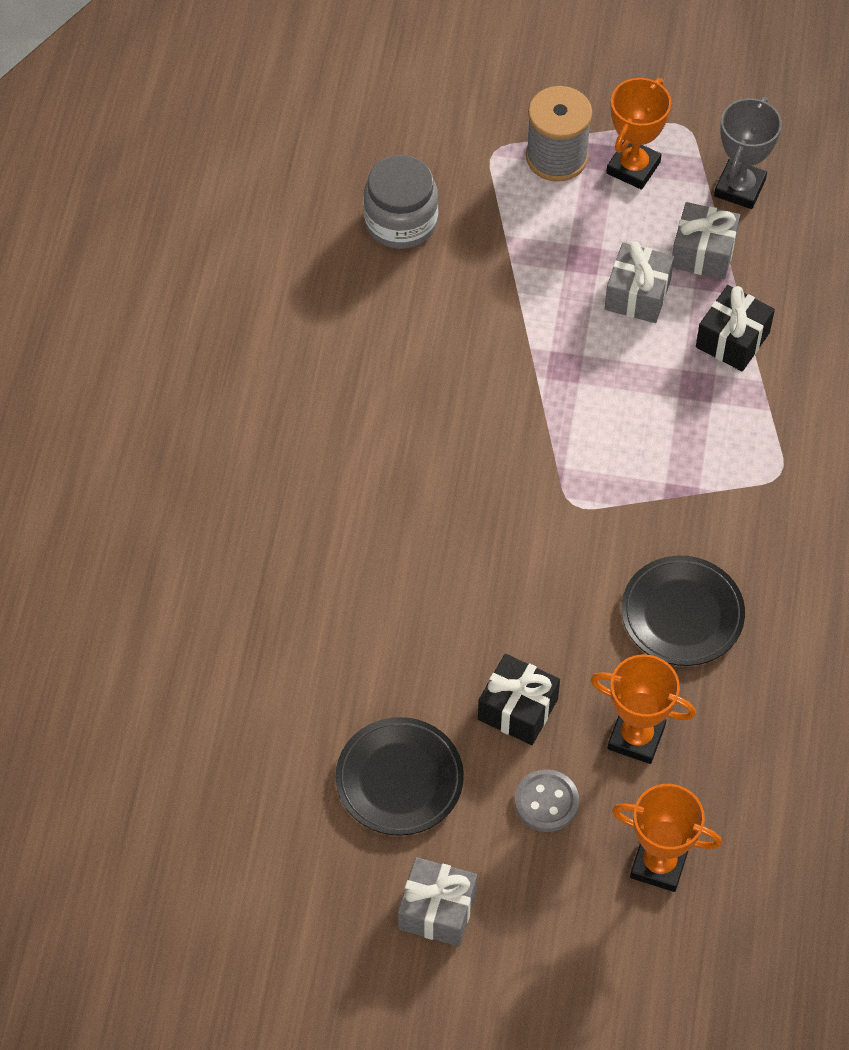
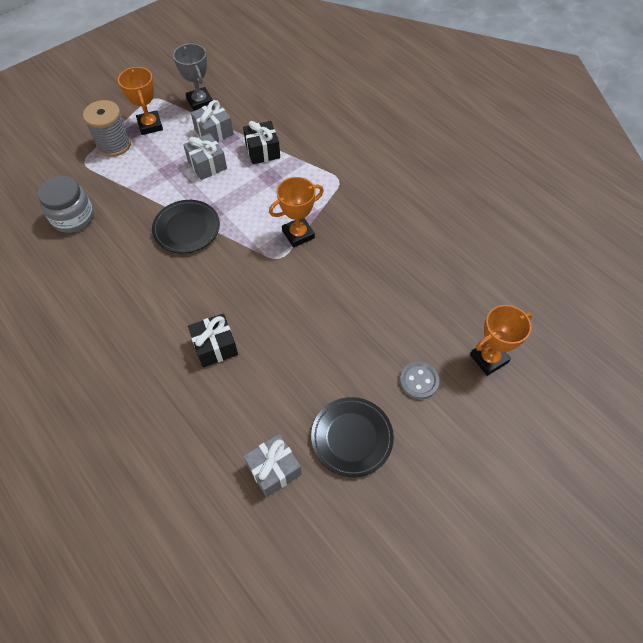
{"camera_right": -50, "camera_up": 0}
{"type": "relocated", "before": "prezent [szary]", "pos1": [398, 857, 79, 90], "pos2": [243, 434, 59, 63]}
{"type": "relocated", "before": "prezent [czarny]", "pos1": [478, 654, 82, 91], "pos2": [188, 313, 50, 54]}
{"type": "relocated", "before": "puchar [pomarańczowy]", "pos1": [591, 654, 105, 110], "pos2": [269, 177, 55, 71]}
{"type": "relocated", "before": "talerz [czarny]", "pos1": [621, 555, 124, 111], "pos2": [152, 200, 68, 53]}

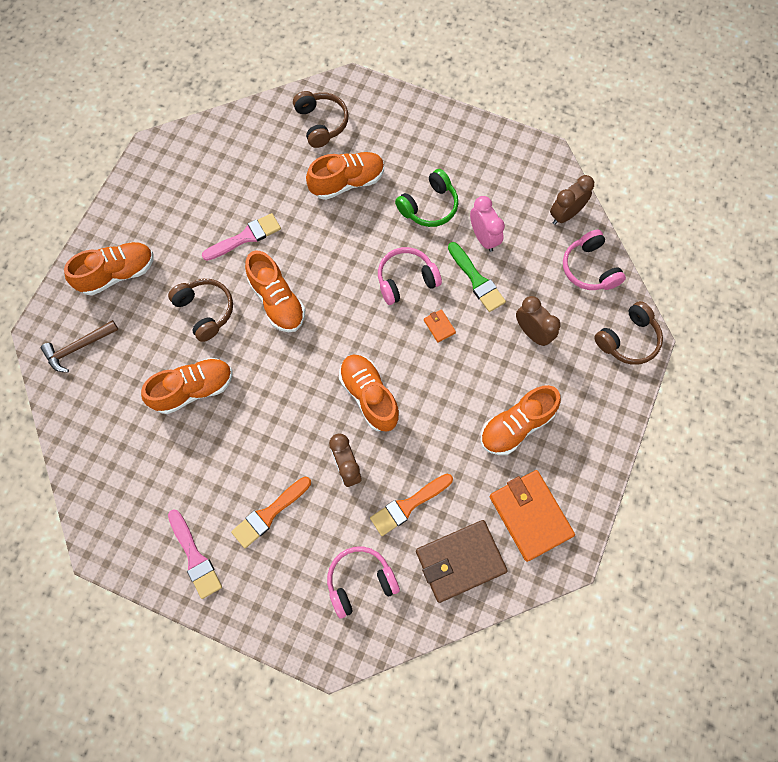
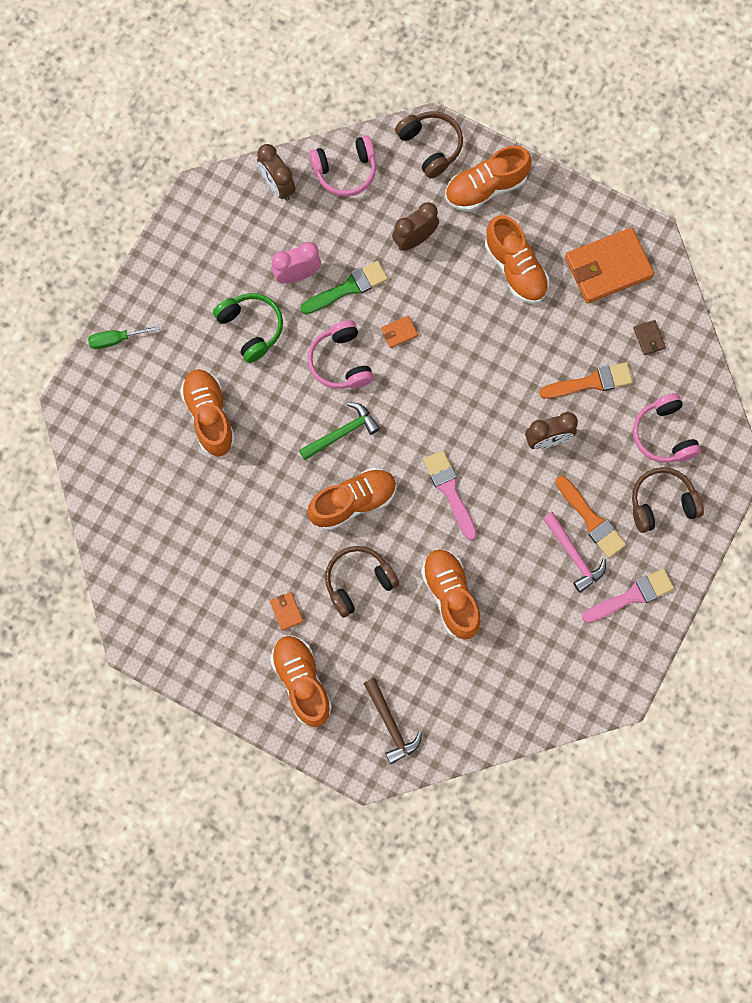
{"camera_right": -85, "camera_up": 5}
{"type": "appeared", "after": "śrubokręt [zielony]", "pos2": [88, 325, 72, 24]}
{"type": "appeared", "after": "portfel [pomarańczowy]", "pos2": [270, 592, 34, 39]}
{"type": "appeared", "after": "młotek [zielony]", "pos2": [299, 402, 81, 58]}
{"type": "appeared", "after": "młotek [różowy]", "pos2": [543, 512, 63, 81]}
{"type": "relocated", "before": "pędzel [różowy]", "pos1": [202, 213, 79, 48], "pos2": [423, 450, 54, 90]}
{"type": "relocated", "before": "słuchawki [brązowy]", "pos1": [293, 91, 56, 57], "pos2": [632, 467, 72, 66]}
{"type": "relocated", "before": "but [pomarańczowy]", "pos1": [339, 354, 60, 78], "pos2": [445, 145, 87, 67]}
{"type": "spun", "before": "pędzel [pomarańczowy]", "pos1": [370, 474, 83, 62], "pos2": [539, 362, 94, 37], "turn": -75}
{"type": "size", "before": "portfel [brązowy]", "pos1": [416, 520, 92, 83], "pos2": [634, 320, 32, 35], "scale": 0.42}

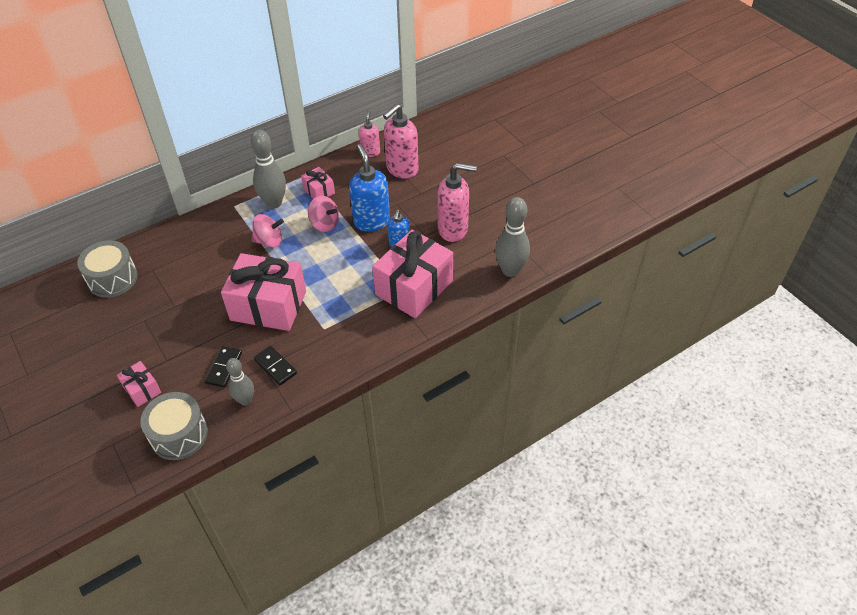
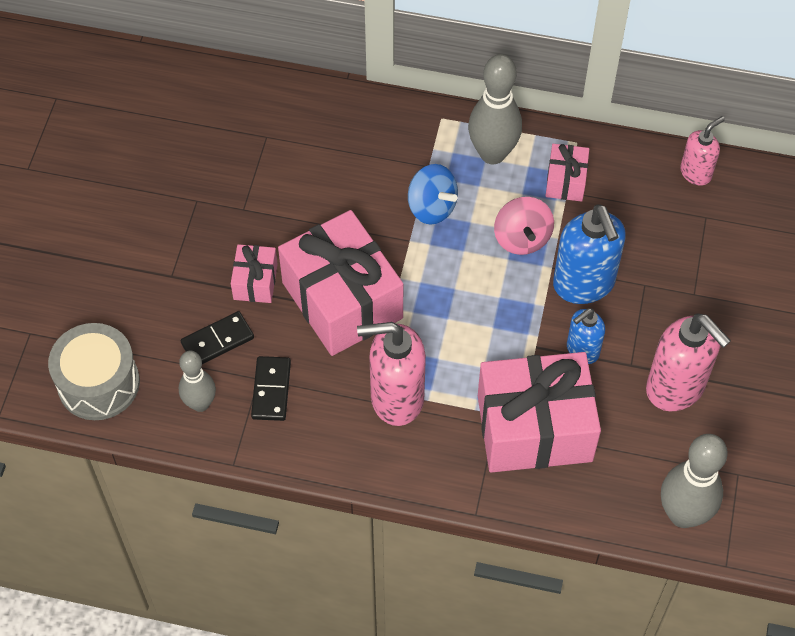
{"camera_right": 45, "camera_up": 10}
{"type": "missing", "before": "bęben [szary]", "pos1": [77, 240, 61, 58]}
{"type": "relocated", "before": "prezent [różowy]", "pos1": [117, 361, 44, 46], "pos2": [231, 244, 47, 59]}
{"type": "relocated", "before": "dozownik mydła [różowy]", "pos1": [383, 104, 35, 75], "pos2": [357, 322, 69, 104]}
{"type": "colour", "before": "bączek [różowy]", "after": "bączek [niebieski]", "pos1": [251, 214, 33, 33], "pos2": [408, 164, 50, 61]}
{"type": "spun", "before": "dozownik mydła [niebieski]", "pos1": [349, 144, 41, 88], "pos2": [553, 204, 73, 100], "turn": 135}

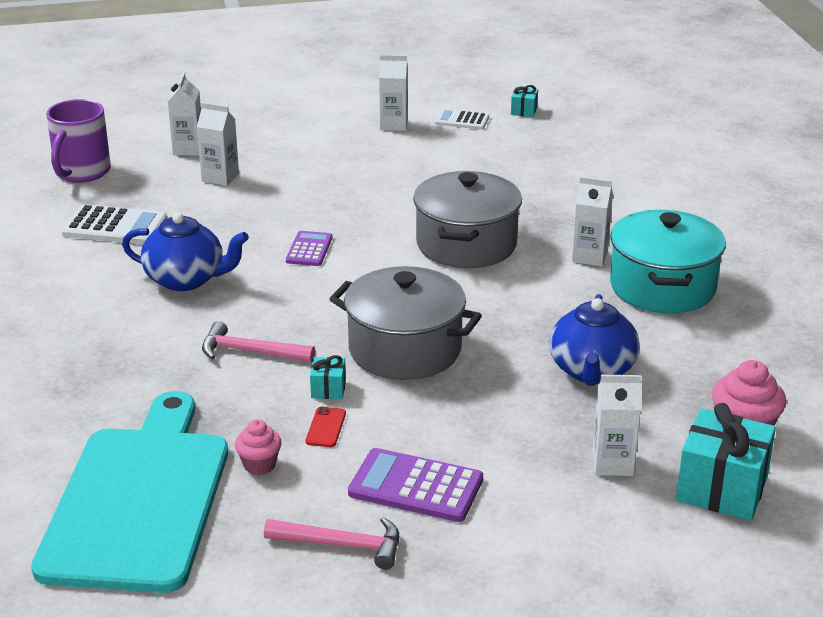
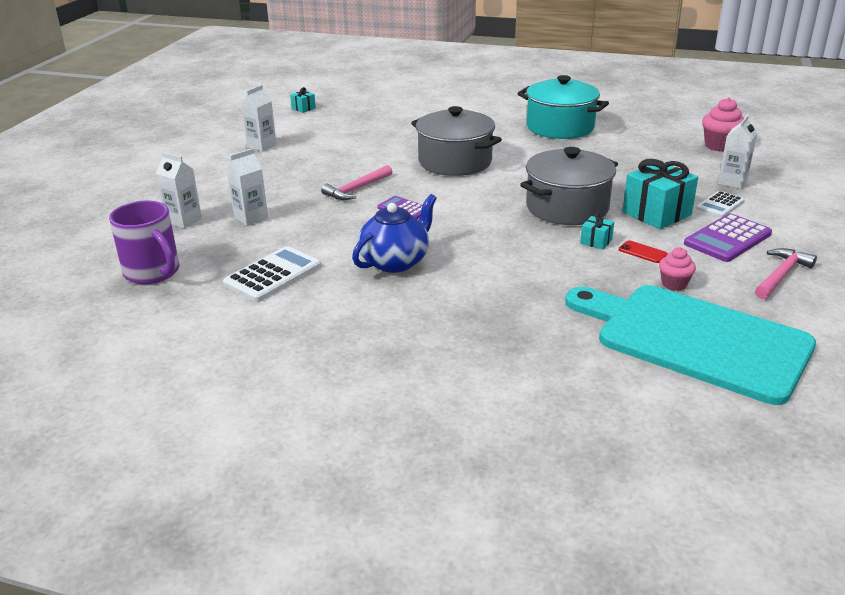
{"camera_right": -60, "camera_up": 0}
{"type": "missing", "before": "imbryk [niebieski]", "pos1": [550, 294, 90, 92]}
{"type": "missing", "before": "karton mleka [biały]", "pos1": [572, 177, 41, 90]}
{"type": "relocated", "before": "młotek [różowy]", "pos1": [202, 321, 113, 41], "pos2": [321, 165, 72, 35]}
{"type": "relocated", "before": "kalkulator [biały]", "pos1": [435, 109, 54, 21], "pos2": [696, 191, 49, 26]}
{"type": "relocated", "before": "prezent [turkusowy]", "pos1": [676, 403, 100, 118], "pos2": [623, 159, 75, 70]}

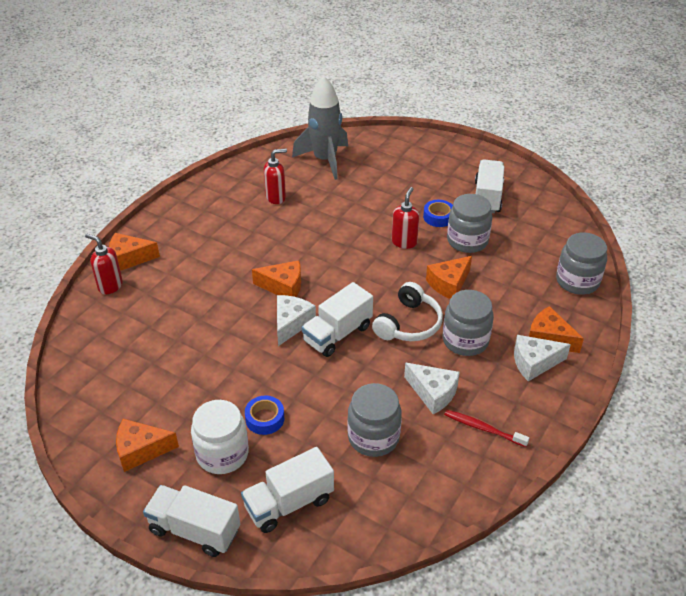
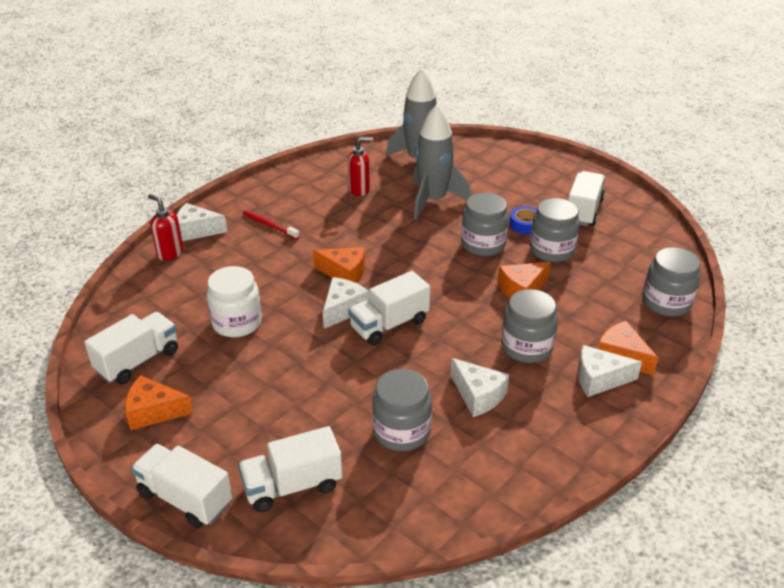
{"camera_right": 10, "camera_up": -5}
{"type": "missing", "before": "taśma klejąca [niebieski]", "pos1": [245, 396, 39, 39]}
{"type": "missing", "before": "słuchawki [biały]", "pos1": [372, 282, 71, 59]}
{"type": "appeared", "after": "ciężarówka [biały]", "pos2": [84, 312, 94, 72]}
{"type": "appeared", "after": "rakieta [szary]", "pos2": [413, 105, 58, 115]}
{"type": "relocated", "before": "słoik [biały]", "pos1": [191, 400, 58, 74], "pos2": [206, 266, 56, 71]}
{"type": "relocated", "before": "szczoteczka do zębów [czerwony]", "pos1": [444, 410, 85, 37], "pos2": [243, 210, 57, 30]}
{"type": "exchanged", "before": "dozownik mydła [czerwony]", "after": "słoik [szary]", "pos1": [392, 187, 27, 62], "pos2": [461, 193, 48, 63]}
{"type": "colour", "before": "ser [pomarańczowy]", "after": "ser [biały]", "pos1": [109, 233, 51, 38], "pos2": [177, 203, 50, 38]}

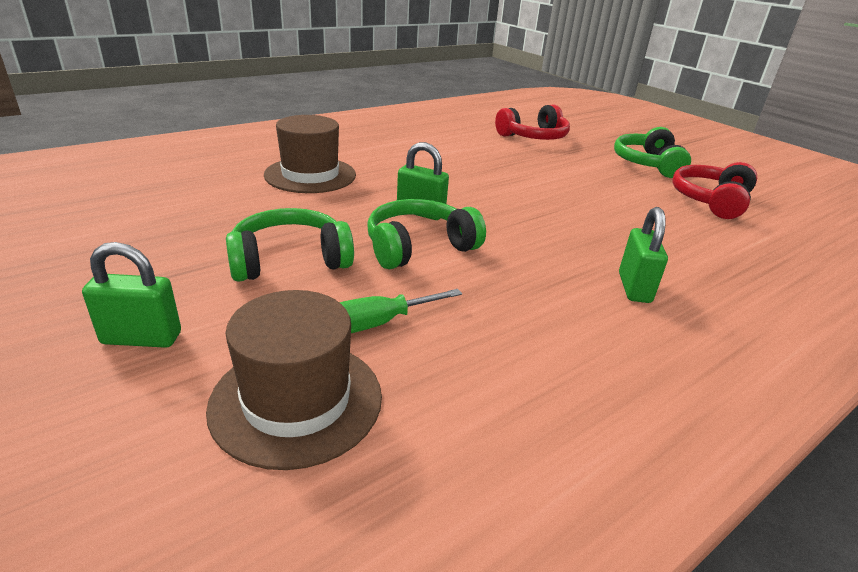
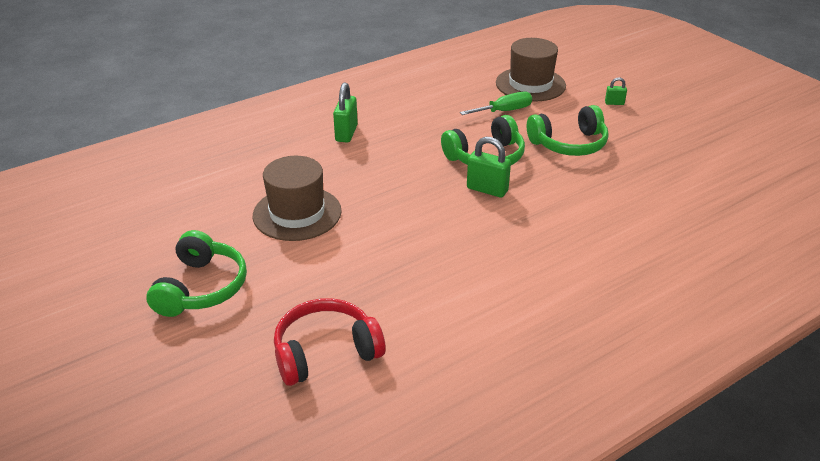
{"camera_right": -175, "camera_up": 5}
{"type": "missing", "before": "słuchawki [czerwony]", "pos1": [672, 162, 85, 57]}
{"type": "relocated", "before": "kapelusz [brązowy]", "pos1": [264, 115, 92, 78], "pos2": [253, 156, 89, 85]}
{"type": "size", "before": "kłódka [zielony]", "pos1": [82, 242, 99, 106], "pos2": [605, 77, 22, 28], "scale": 0.55}

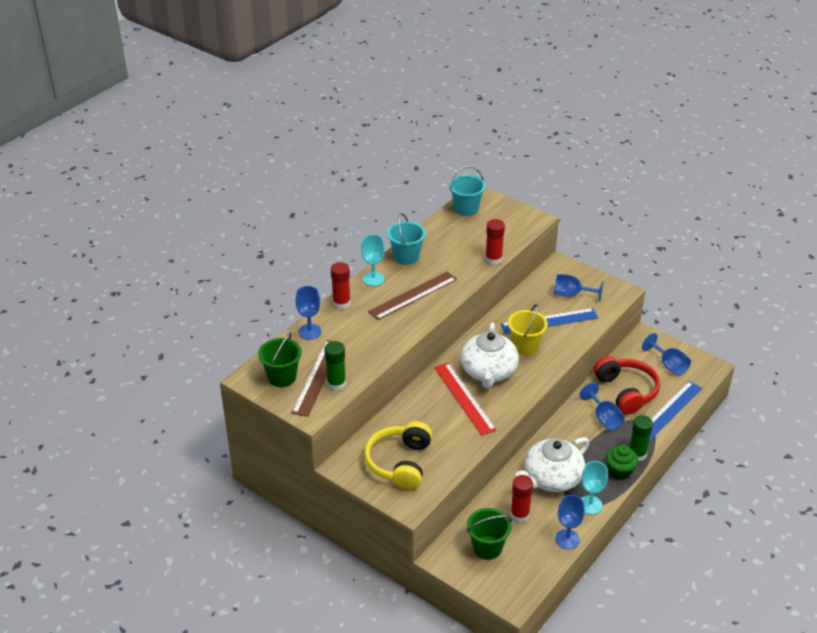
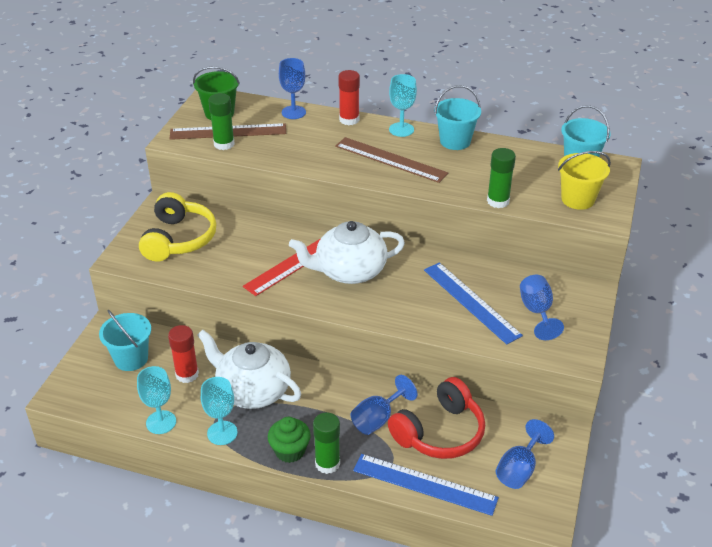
{"camera_right": 70, "camera_up": 0}
{"type": "relocated", "before": "wiadro [żółty]", "pos1": [508, 304, 40, 51], "pos2": [558, 151, 53, 59]}
{"type": "colour", "before": "wiadro [zielony]", "after": "wiadro [turkusowy]", "pos1": [467, 508, 45, 52], "pos2": [99, 310, 52, 61]}
{"type": "colour", "before": "klej w sztyfcie [czerwony]", "after": "klej w sztyfcie [zielony]", "pos1": [485, 219, 20, 46], "pos2": [487, 148, 29, 60]}
{"type": "colour", "before": "kielich [niebieski]", "after": "kielich [turkusowy]", "pos1": [555, 495, 30, 54], "pos2": [137, 366, 39, 68]}
{"type": "spun", "before": "słuchawki [żółty]", "pos1": [364, 421, 68, 69], "pos2": [139, 192, 78, 70], "turn": 105}

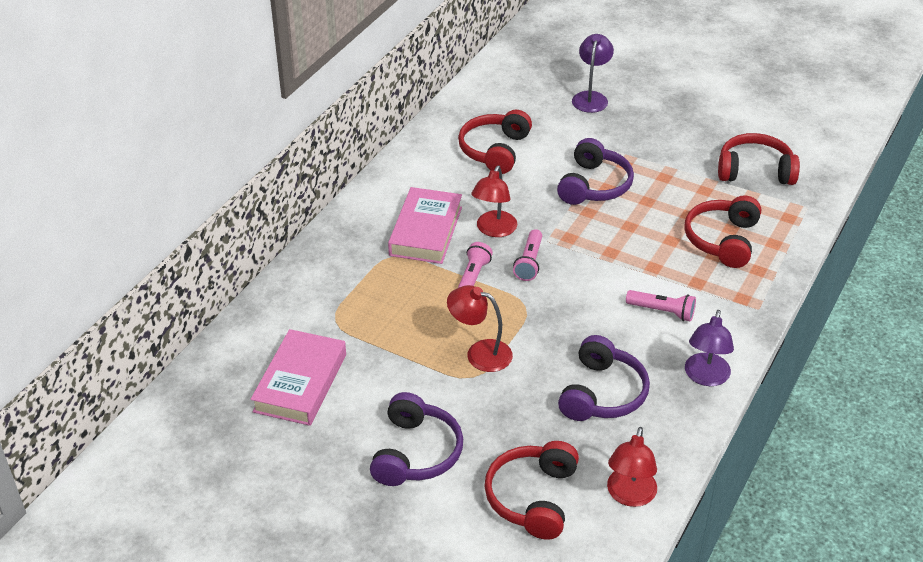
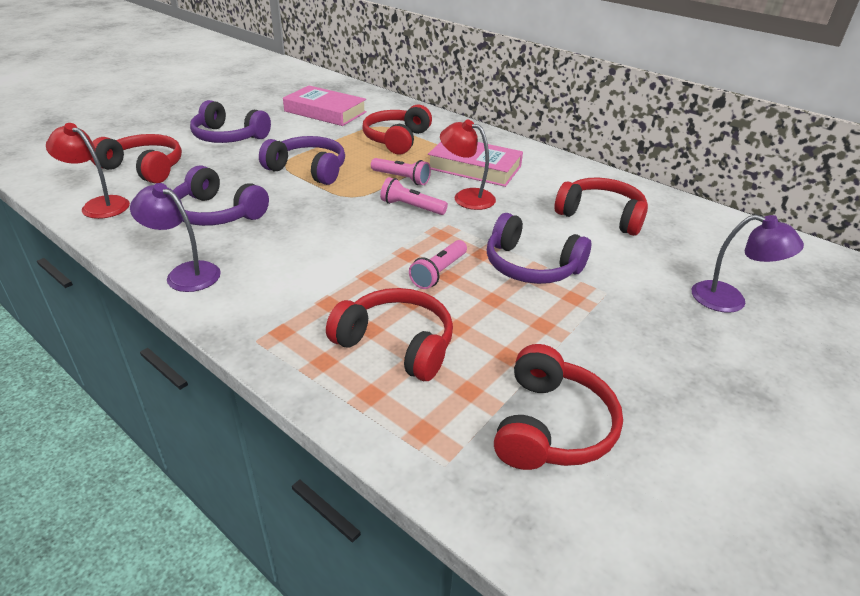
{"camera_right": 100, "camera_up": -5}
{"type": "appeared", "after": "słuchawki [czerwony]", "pos2": [362, 105, 70, 49]}
{"type": "relocated", "before": "latarka [różowy]", "pos1": [626, 290, 70, 32], "pos2": [409, 240, 58, 49]}
{"type": "exchanged", "before": "lampka [czerwony]", "after": "słuchawki [fioletowy]", "pos1": [447, 285, 66, 87], "pos2": [259, 136, 86, 49]}

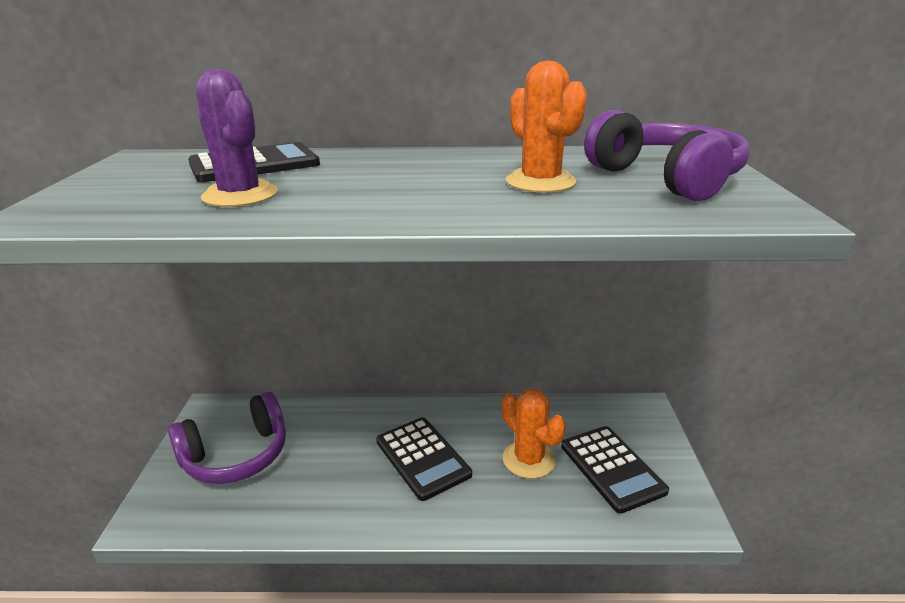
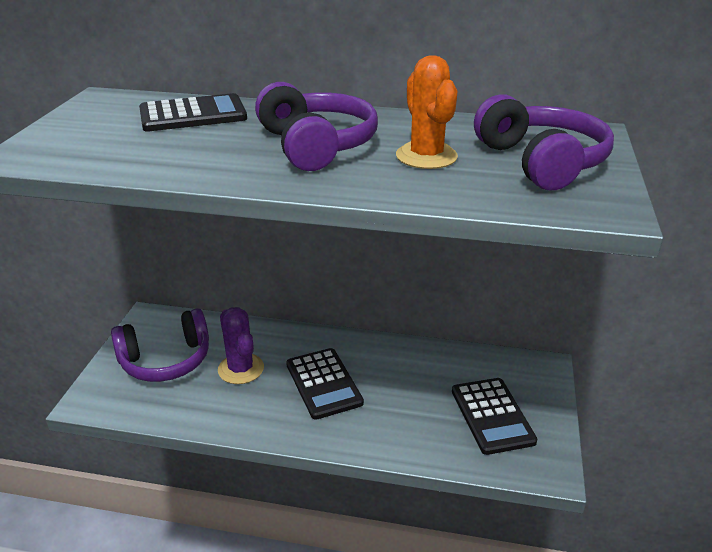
{"camera_right": 10, "camera_up": 5}
{"type": "missing", "before": "kaktus [pomarańczowy]", "pos1": [502, 388, 64, 91]}
{"type": "appeared", "after": "słuchawki [fioletowy]", "pos2": [255, 82, 123, 89]}
{"type": "relocated", "before": "kaktus [fioletowy]", "pos1": [196, 69, 82, 138], "pos2": [218, 307, 46, 77]}

